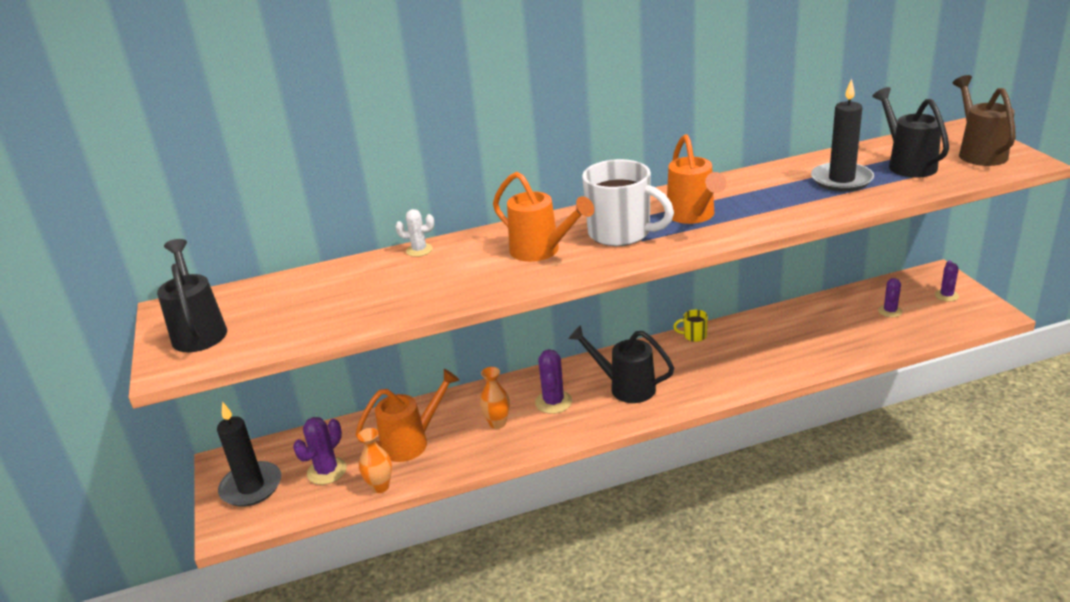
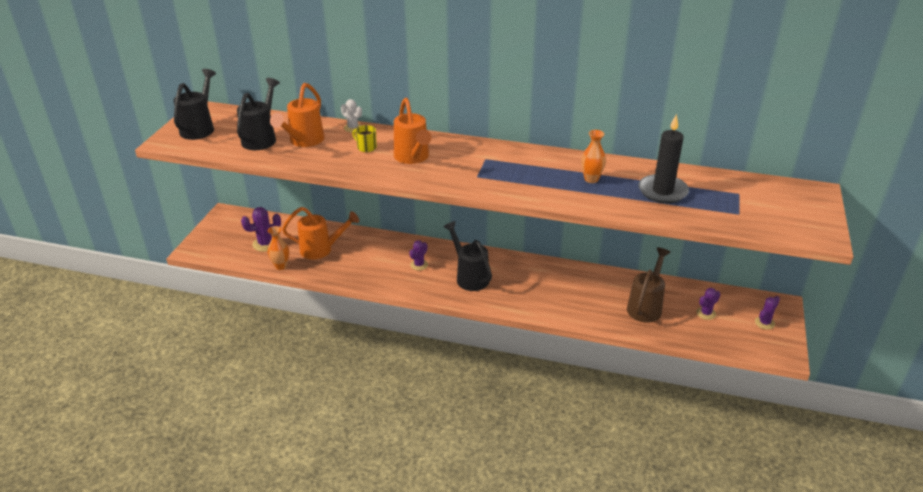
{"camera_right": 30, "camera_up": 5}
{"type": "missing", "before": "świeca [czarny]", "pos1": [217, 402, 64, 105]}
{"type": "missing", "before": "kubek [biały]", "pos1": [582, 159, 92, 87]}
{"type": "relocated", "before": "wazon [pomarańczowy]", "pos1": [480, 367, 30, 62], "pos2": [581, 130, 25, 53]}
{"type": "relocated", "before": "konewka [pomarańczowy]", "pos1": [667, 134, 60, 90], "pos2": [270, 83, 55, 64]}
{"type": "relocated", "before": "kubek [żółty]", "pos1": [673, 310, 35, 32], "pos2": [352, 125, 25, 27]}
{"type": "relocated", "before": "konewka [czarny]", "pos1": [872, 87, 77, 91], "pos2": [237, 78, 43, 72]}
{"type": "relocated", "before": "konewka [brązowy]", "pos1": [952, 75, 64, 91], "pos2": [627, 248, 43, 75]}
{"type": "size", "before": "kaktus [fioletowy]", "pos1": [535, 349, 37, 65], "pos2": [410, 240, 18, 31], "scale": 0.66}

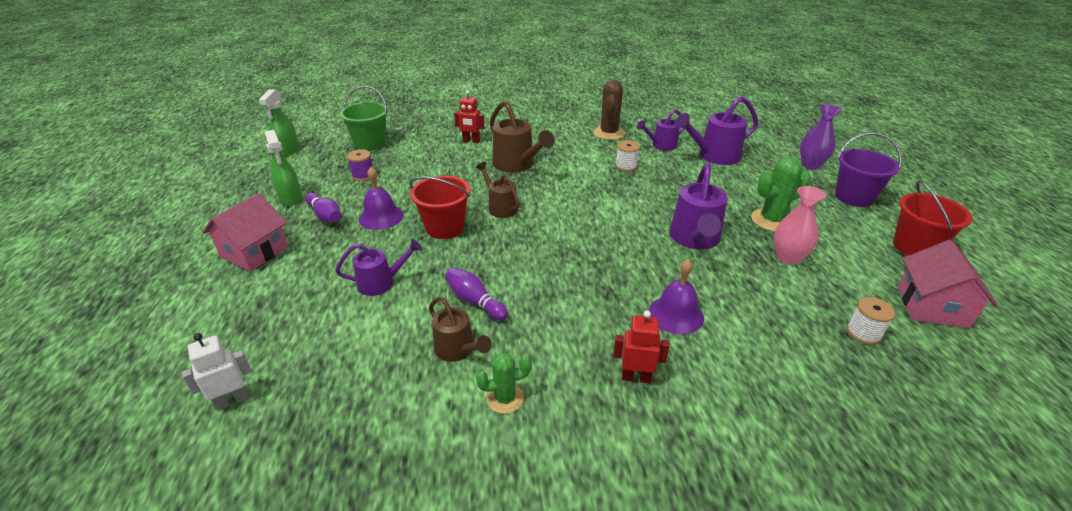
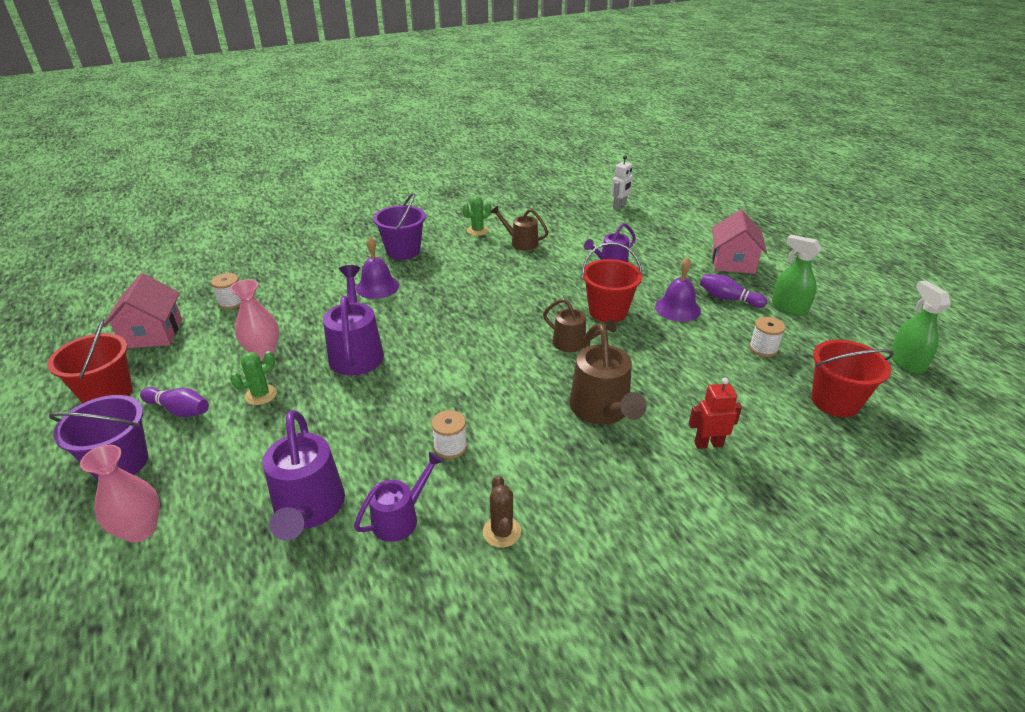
{"camera_right": 160, "camera_up": 0}
{"type": "relocated", "before": "kręgiel [fioletowy]", "pos1": [445, 267, 63, 54], "pos2": [140, 387, 69, 30]}
{"type": "exchanged", "before": "robot [czerwony]", "after": "wiadro [fioletowy]", "pos1": [613, 310, 57, 73], "pos2": [373, 193, 53, 67]}
{"type": "colour", "before": "wiadro [zielony]", "after": "wiadro [czerwony]", "pos1": [340, 86, 48, 65], "pos2": [811, 340, 83, 77]}
{"type": "colour", "before": "szpulka [fioletowy]", "after": "szpulka [biały]", "pos1": [347, 149, 26, 32], "pos2": [749, 317, 36, 40]}
{"type": "colour", "before": "wazon [fioletowy]", "after": "wazon [różowy]", "pos1": [800, 104, 42, 65], "pos2": [80, 445, 80, 98]}
{"type": "spun", "before": "konewka [brązowy]", "pos1": [490, 100, 65, 72], "pos2": [570, 323, 77, 102], "turn": -135}
{"type": "spun", "before": "konewka [fioletowy]", "pos1": [675, 96, 84, 69], "pos2": [263, 410, 82, 131], "turn": 120}
{"type": "size", "before": "kaktus [brązowy]", "pos1": [593, 79, 32, 61], "pos2": [483, 475, 38, 73], "scale": 0.62}
{"type": "size", "before": "kaktus [zielony]", "pos1": [751, 157, 60, 75], "pos2": [230, 351, 47, 54], "scale": 0.62}

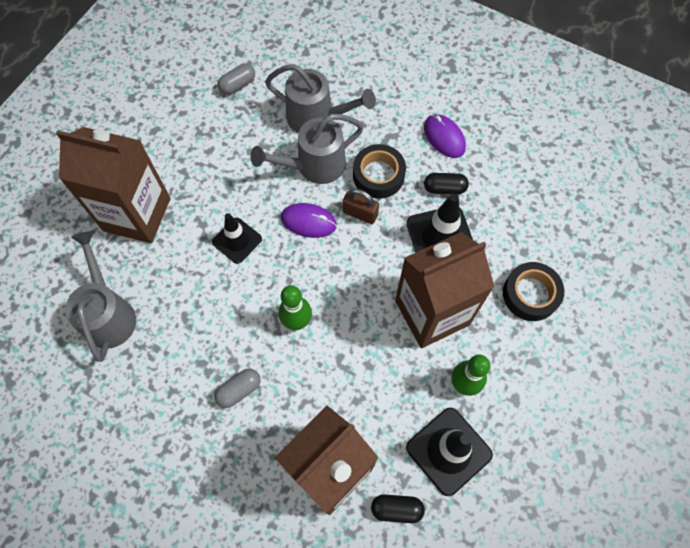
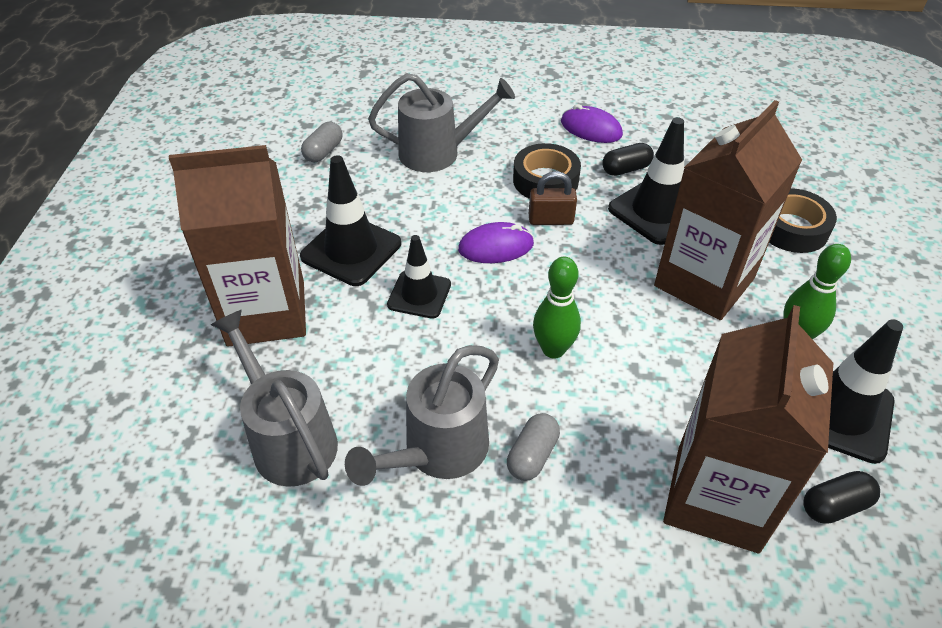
{"camera_right": -25, "camera_up": -20}
{"type": "appeared", "after": "pachołek [czarny]", "pos2": [300, 155, 101, 131]}
{"type": "relocated", "before": "konewka [szary]", "pos1": [250, 114, 114, 70], "pos2": [345, 345, 154, 141]}

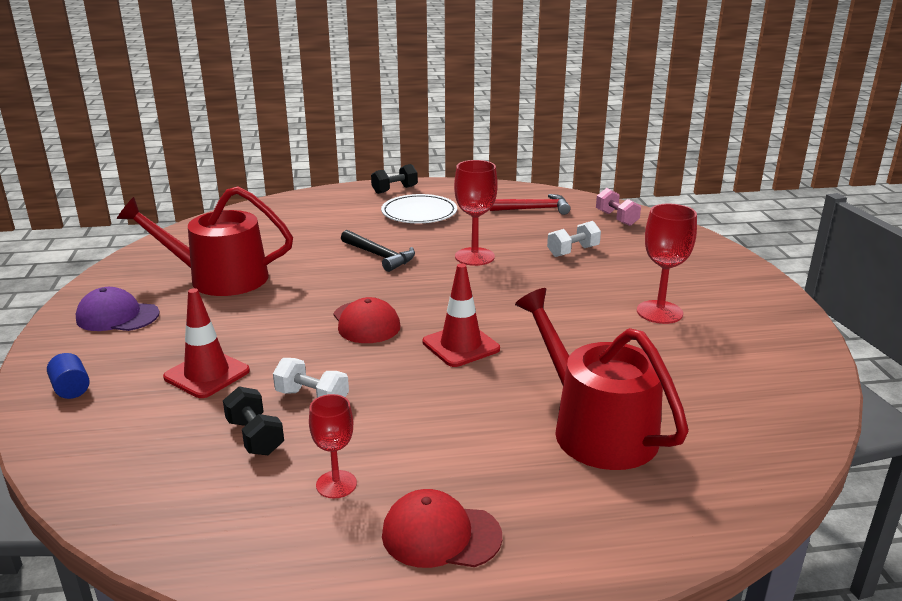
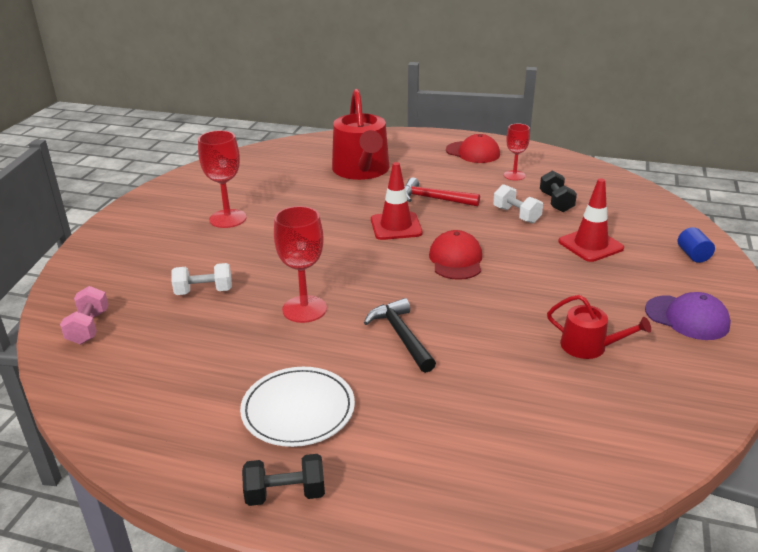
{"camera_right": -155, "camera_up": 5}
{"type": "relocated", "before": "młotek [czerwony]", "pos1": [490, 194, 81, 21], "pos2": [405, 178, 75, 28]}
{"type": "size", "before": "konewka [czerwony]", "pos1": [117, 186, 176, 110], "pos2": [547, 295, 104, 64], "scale": 0.52}

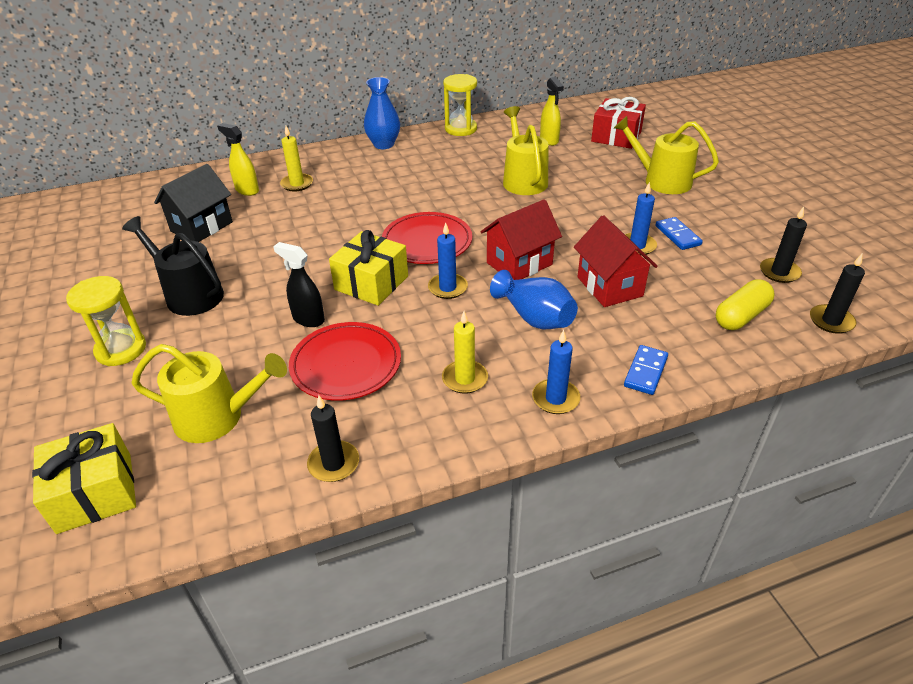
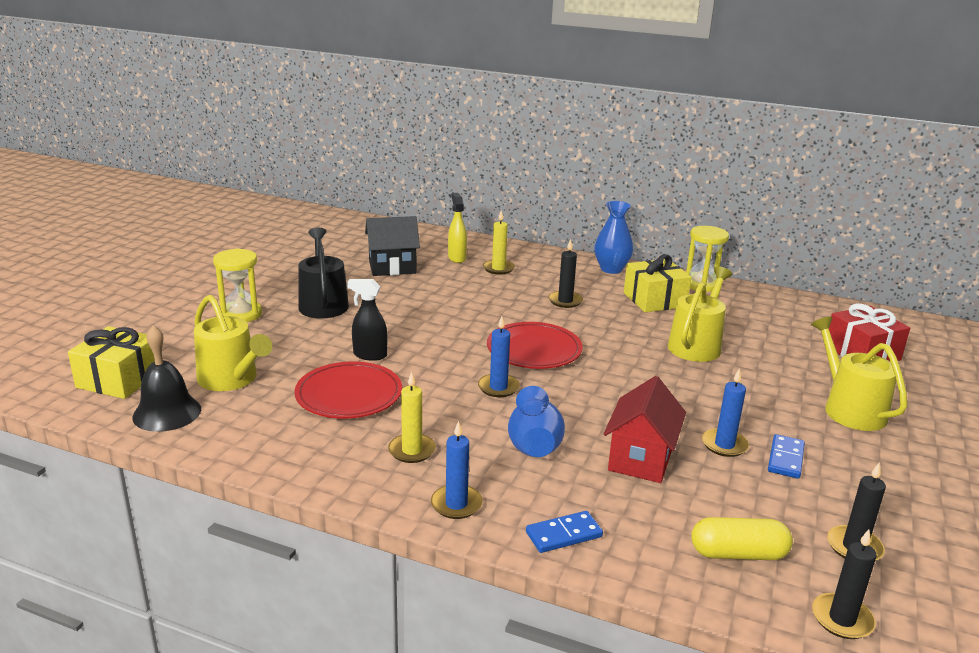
{"camera_right": 40, "camera_up": -15}
{"type": "missing", "before": "domek [czerwony]", "pos1": [481, 199, 81, 81]}
{"type": "missing", "before": "spryskiwacz [żółty]", "pos1": [540, 77, 24, 69]}
{"type": "appeared", "after": "dzwonek [czarny]", "pos2": [132, 325, 69, 107]}
{"type": "relocated", "before": "świeca [czarny]", "pos1": [307, 395, 52, 87], "pos2": [548, 239, 35, 69]}
{"type": "relocated", "before": "prezent [żółty]", "pos1": [329, 230, 79, 76], "pos2": [624, 254, 67, 58]}
{"type": "spun", "before": "spryskiwacz [czarny]", "pos1": [273, 242, 52, 85], "pos2": [347, 279, 40, 82], "turn": -60}

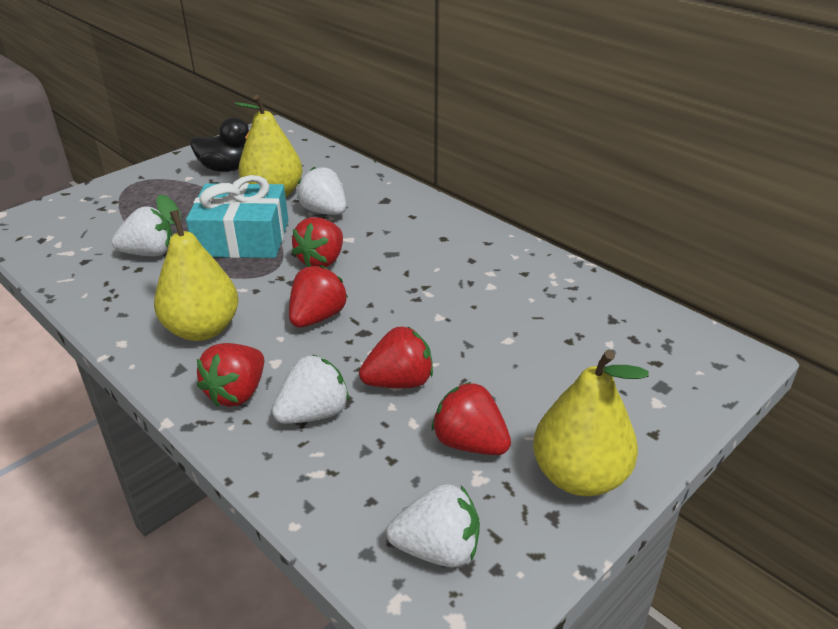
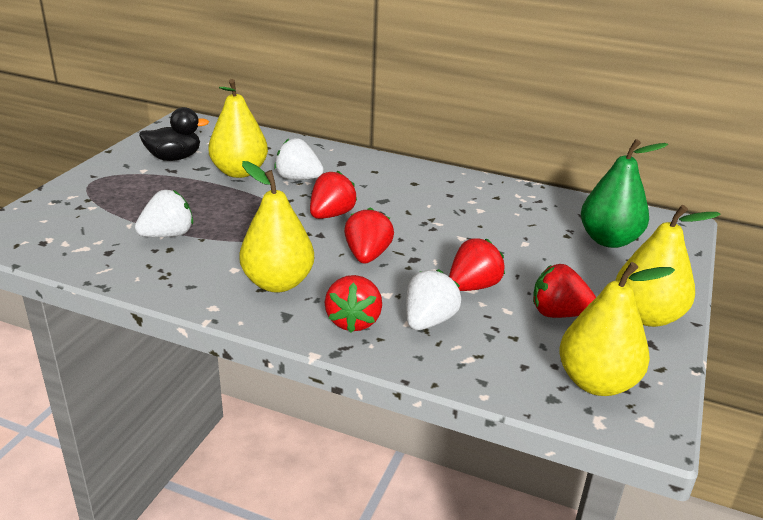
{"camera_right": -25, "camera_up": -5}
{"type": "missing", "before": "prezent [turkusowy]", "pos1": [186, 175, 102, 83]}
{"type": "appeared", "after": "gruszka [zielony]", "pos2": [581, 139, 87, 109]}
{"type": "exchanged", "before": "truskawka [biały]", "after": "gruszka [żółty]", "pos1": [386, 484, 94, 83], "pos2": [559, 262, 116, 134]}
{"type": "spun", "before": "truskawka [czerwony]", "pos1": [292, 217, 51, 50], "pos2": [310, 171, 47, 48], "turn": -150}

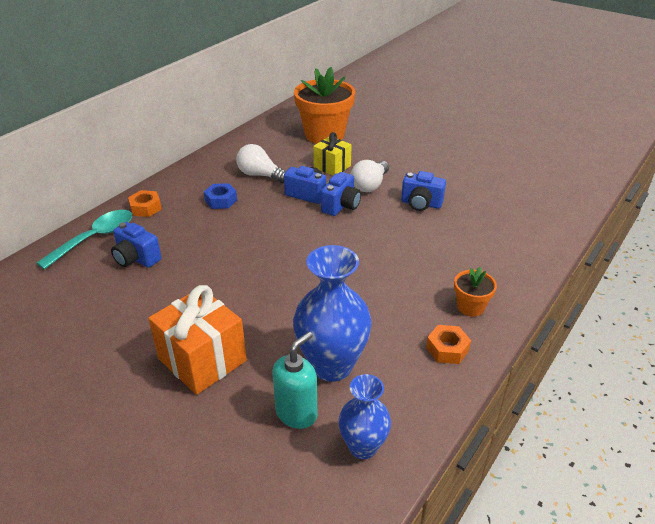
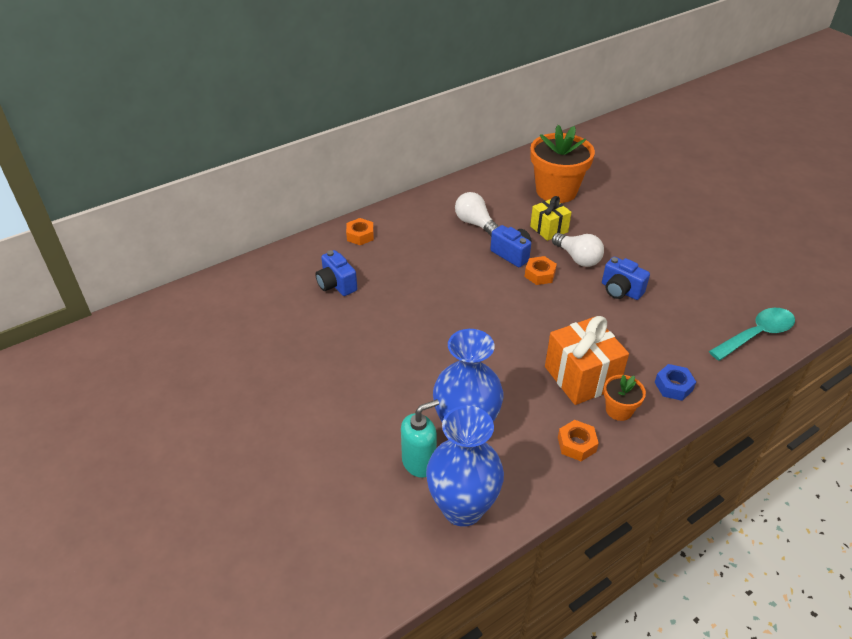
{"camera_right": 20, "camera_up": 5}
{"type": "relocated", "before": "łyżka [turkusowy]", "pos1": [36, 210, 96, 60], "pos2": [709, 308, 86, 53]}
{"type": "relocated", "before": "prezent [pomarańczowy]", "pos1": [148, 285, 99, 110], "pos2": [545, 316, 84, 89]}
{"type": "relocated", "before": "nakrętka [niebieski]", "pos1": [204, 183, 33, 26], "pos2": [655, 364, 41, 37]}
{"type": "exchanged", "before": "aparat fotograficzny [niebieski]", "after": "nakrętka [pomarańczowy]", "pos1": [321, 172, 40, 44], "pos2": [525, 256, 32, 29]}
{"type": "spun", "before": "żarówka [biały]", "pos1": [351, 160, 38, 32], "pos2": [552, 233, 52, 34], "turn": -90}
{"type": "size", "before": "wazon [niebieski]", "pos1": [339, 374, 52, 85], "pos2": [426, 406, 78, 121], "scale": 1.66}

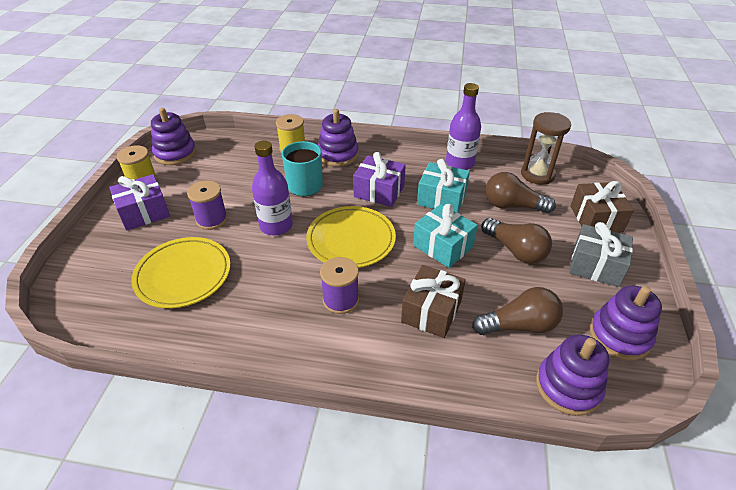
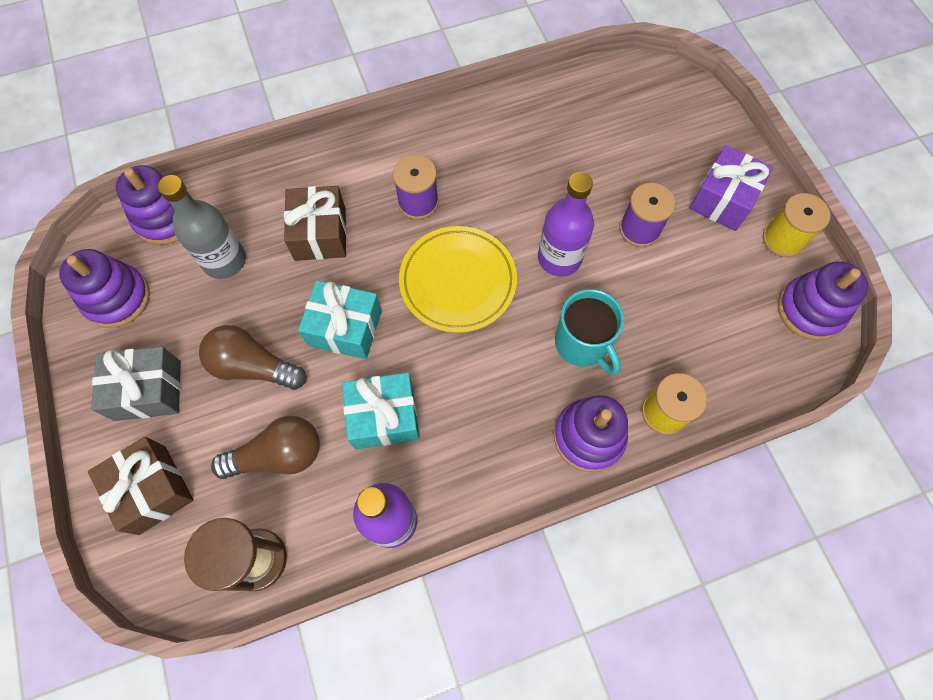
{"camera_right": 150, "camera_up": 25}
{"type": "missing", "before": "talerz [żółty]", "pos1": [131, 237, 100, 71]}
{"type": "missing", "before": "prezent [fioletowy]", "pos1": [353, 152, 53, 55]}
{"type": "exchanged", "before": "żarówka [brązowy]", "after": "butelka [szary]", "pos1": [472, 287, 91, 48], "pos2": [158, 175, 88, 104]}

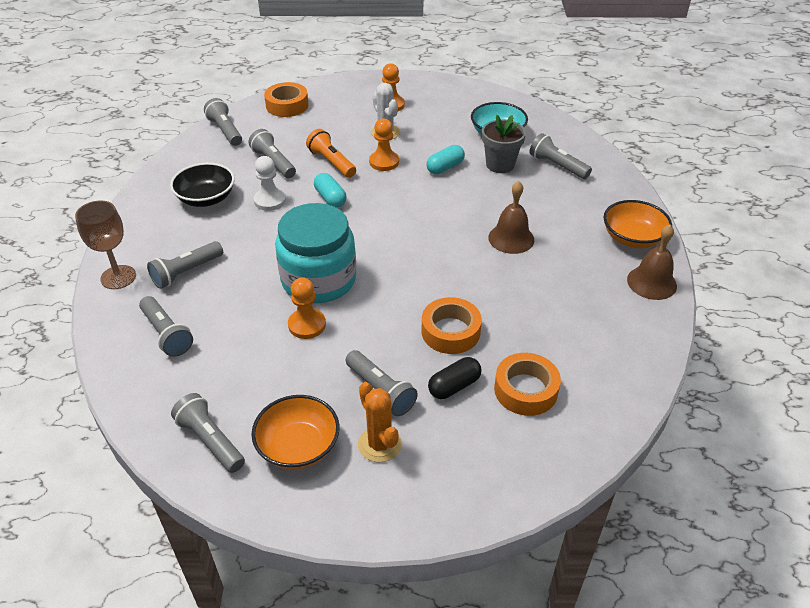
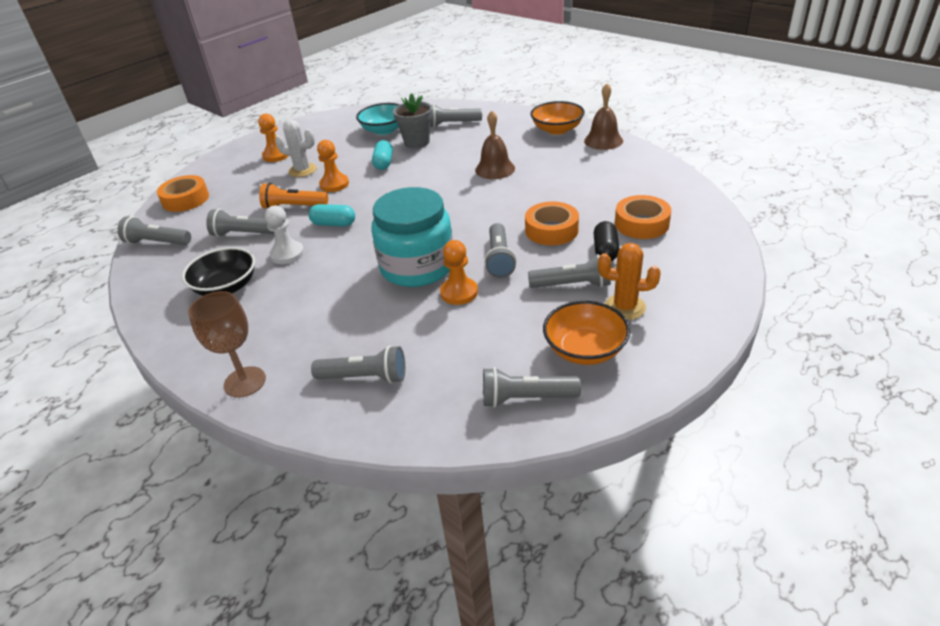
{"camera_right": -45, "camera_up": -5}
{"type": "relocated", "before": "latarka [szary]", "pos1": [147, 241, 76, 48], "pos2": [484, 223, 33, 55]}

